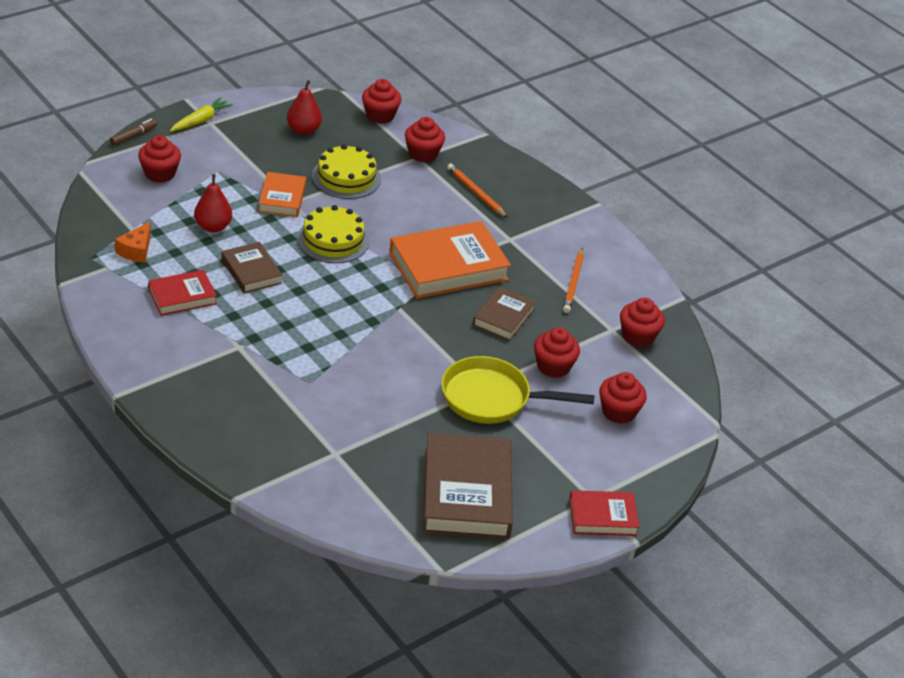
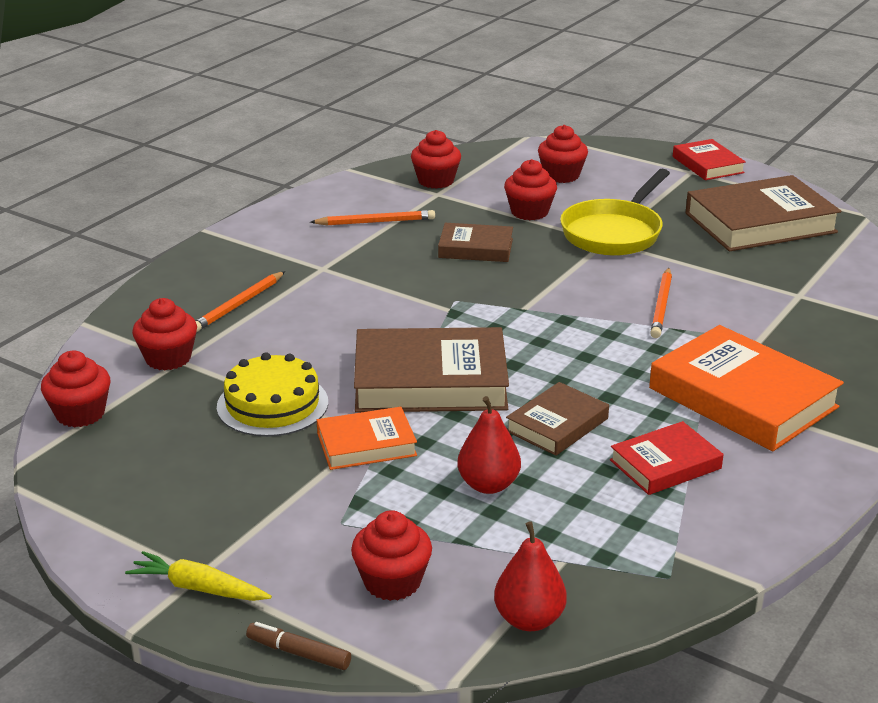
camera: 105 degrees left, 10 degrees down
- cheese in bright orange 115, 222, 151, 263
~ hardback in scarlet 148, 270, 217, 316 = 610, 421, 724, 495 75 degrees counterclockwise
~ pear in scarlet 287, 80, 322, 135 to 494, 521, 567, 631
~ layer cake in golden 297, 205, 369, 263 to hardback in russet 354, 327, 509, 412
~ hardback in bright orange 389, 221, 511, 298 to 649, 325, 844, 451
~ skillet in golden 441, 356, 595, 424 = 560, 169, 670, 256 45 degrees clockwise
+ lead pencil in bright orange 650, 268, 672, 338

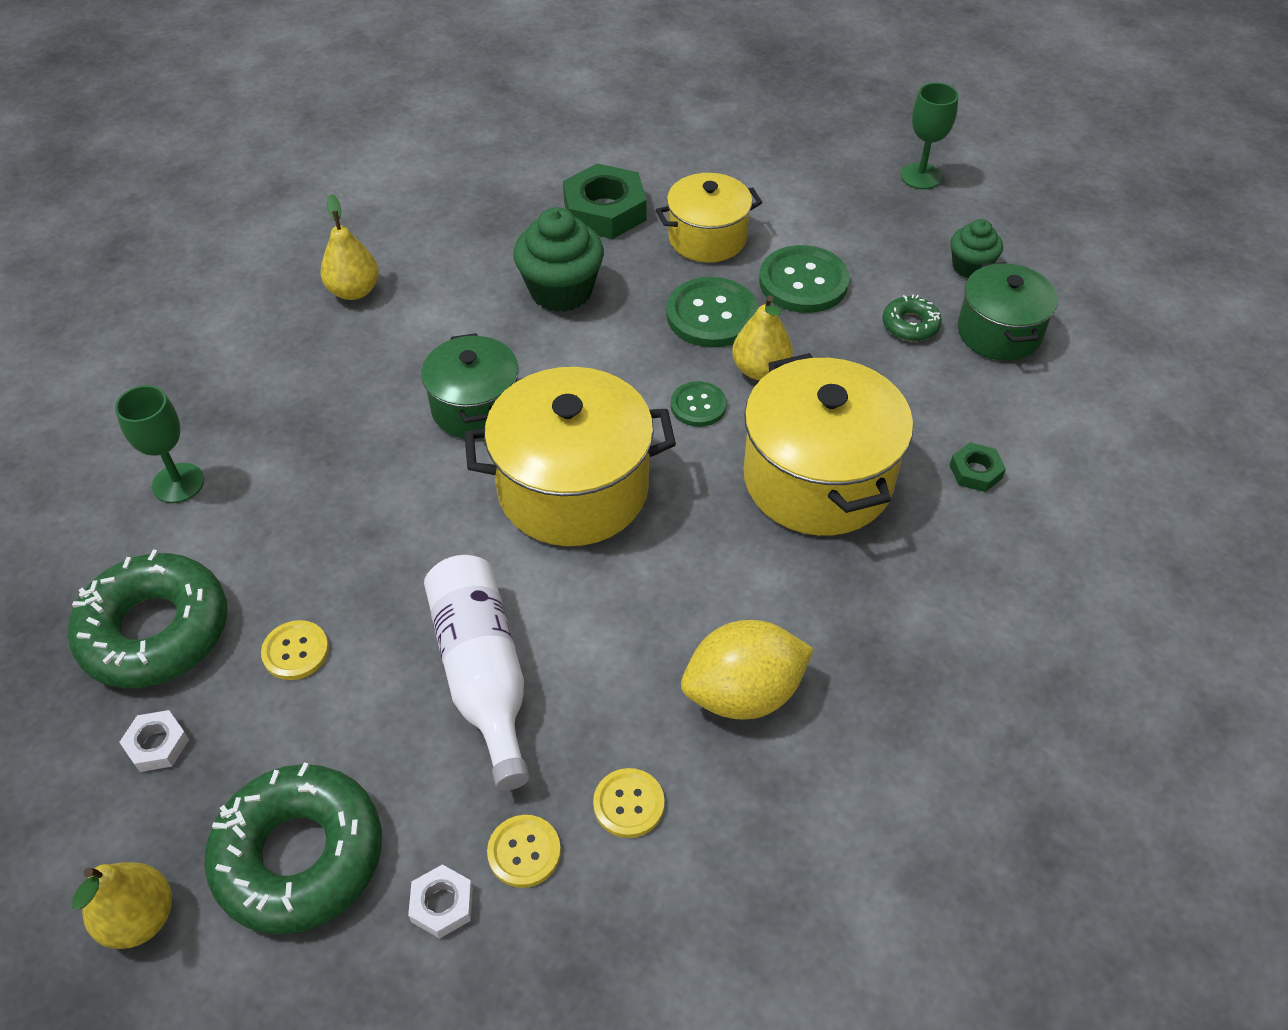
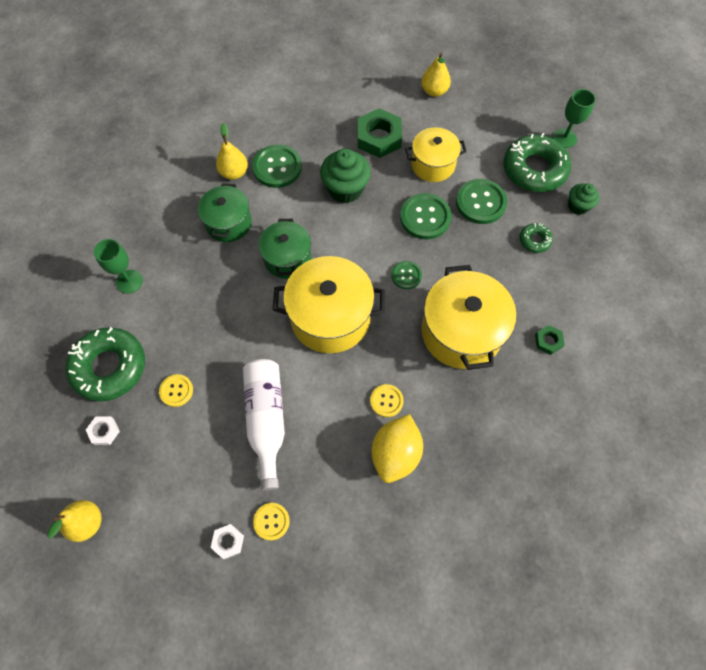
camera: 10 degrees right, 15 degrees up
~ donut in emerald 204, 762, 382, 935 to 503, 133, 571, 192
~ button in golden 593, 768, 665, 838 to 370, 384, 404, 417
~ citrus fruit in golden 681, 620, 814, 720 = 372, 414, 423, 483 60 degrees counterclockwise
~ pear in golden 732, 295, 793, 380 to 421, 52, 451, 97
~ cooking pot in emerald 958, 262, 1058, 361 to 198, 183, 252, 242
+ button in emerald 252, 144, 302, 188

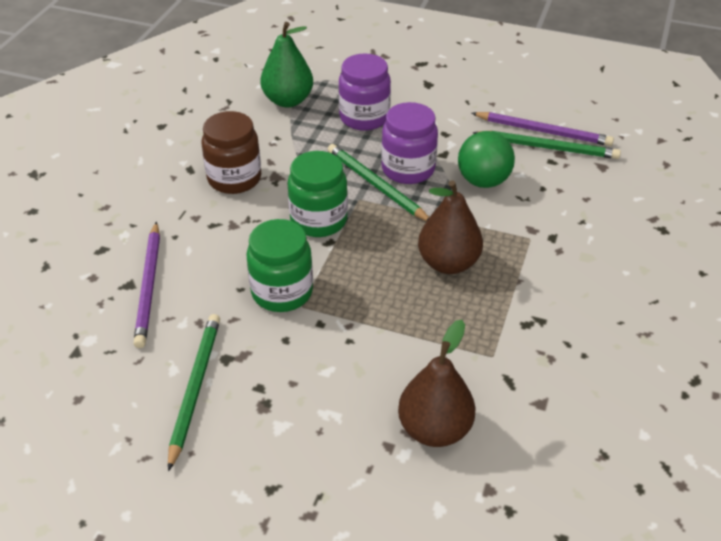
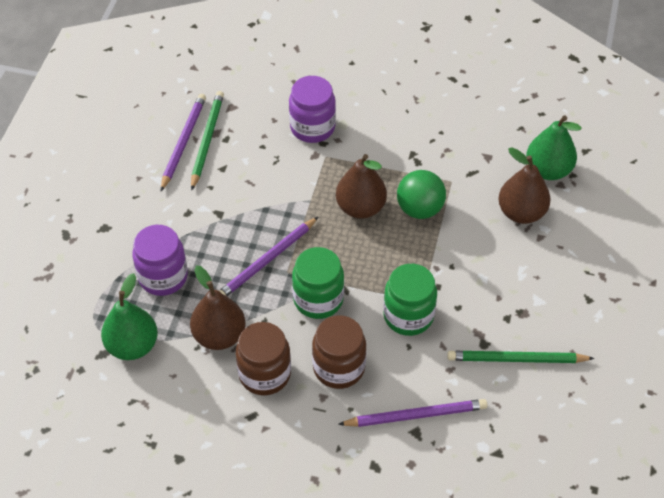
camera: 95 degrees left, 10 degrees up
~ lead pencil in emerald 328, 144, 429, 221 to lead pencil in royal purple 219, 217, 318, 296
~ jam jar in royal purple 381, 102, 438, 184 to 289, 76, 336, 143
~ sphere in emerald 458, 131, 515, 188 to 397, 170, 446, 219
+ pear in russet 190, 266, 246, 350
+ jam jar in russet 312, 315, 366, 389
+ pear in emerald 526, 116, 582, 180

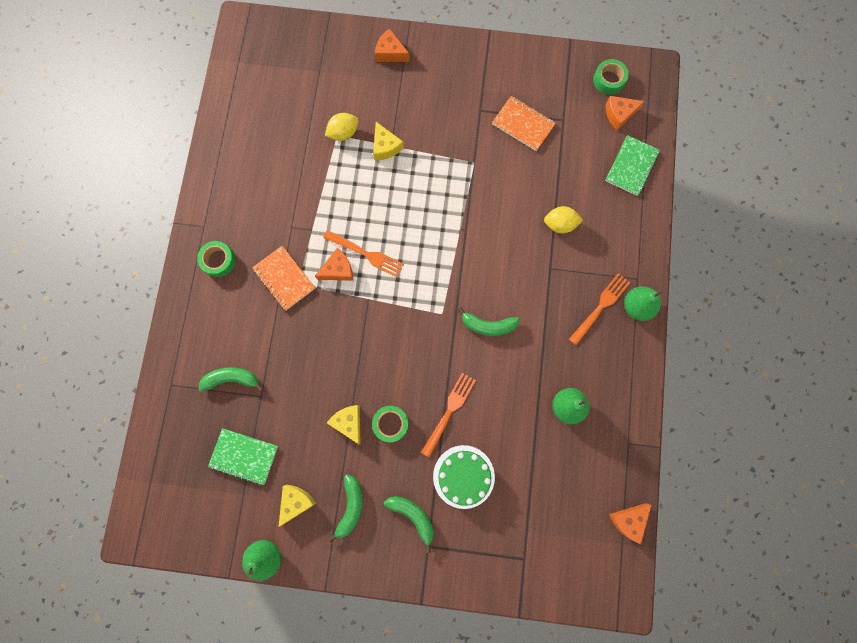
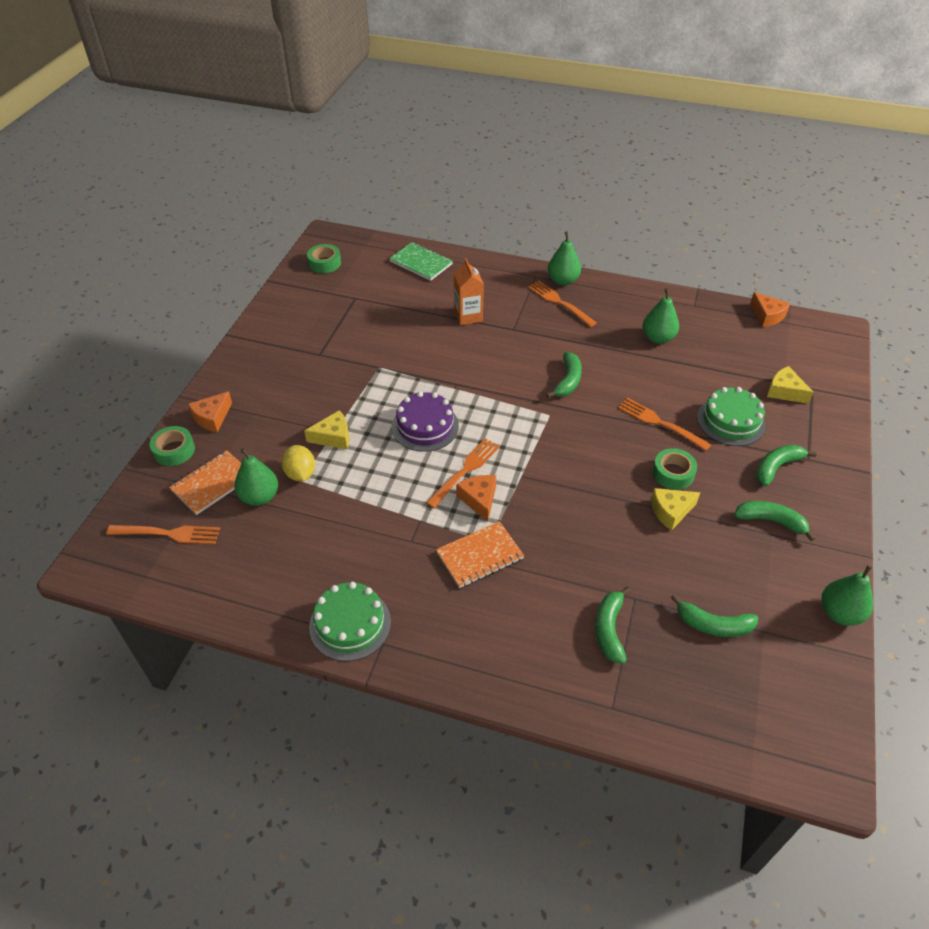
camera: 80 degrees left, 30 degrees down
~ tape in emerald 197, 241, 236, 277 to 150, 426, 195, 466
~ notebook in emerald 208, 428, 278, 485 to banana in emerald 671, 594, 758, 637
~ cheese in golden 279, 485, 316, 527 to 767, 366, 814, 404
~ notebook in bright orange 492, 96, 556, 151 to 169, 450, 242, 515
~ citrus fruit in golden 544, 206, 583, 233 to juice carton in bright orange 454, 258, 484, 325
- cheese in bright orange 606, 96, 644, 130
+ dinner fork in bright orange 106, 525, 220, 544
+ pear in emerald 234, 448, 278, 506
+ layer cake in emerald 309, 582, 391, 661
+ layer cake in royal purple 392, 392, 459, 452

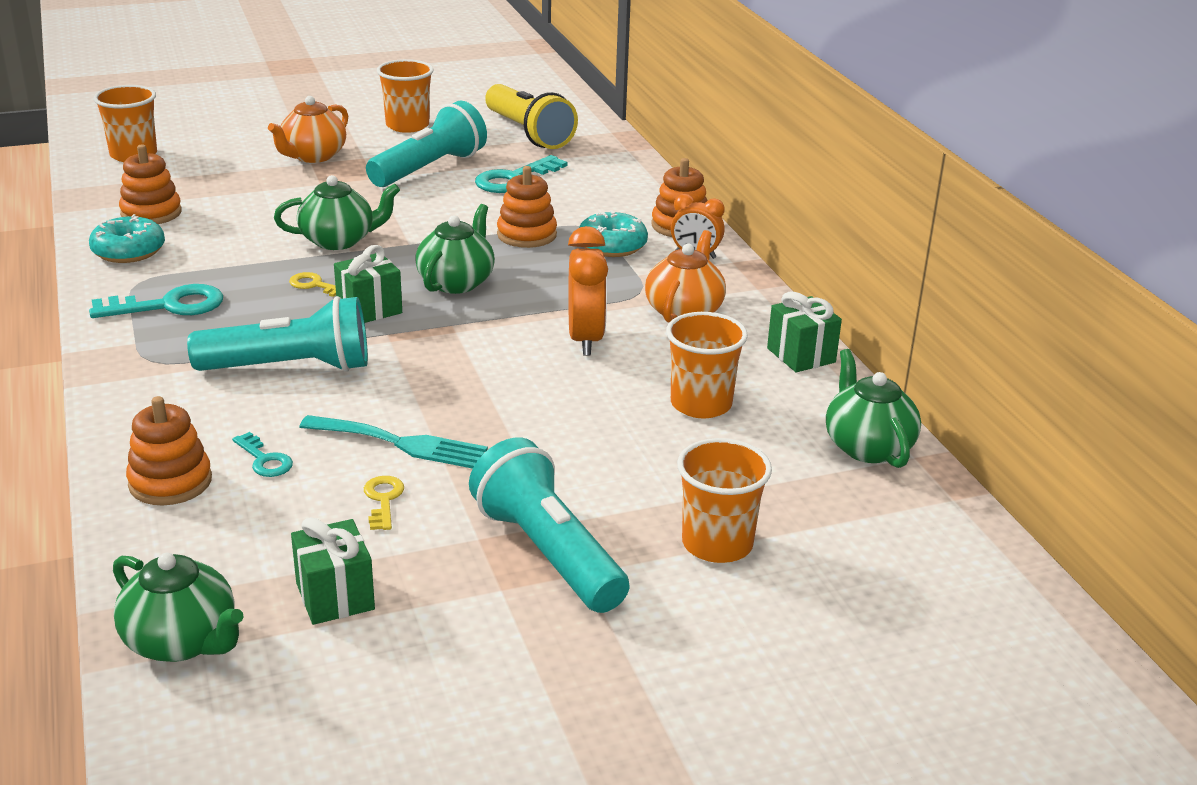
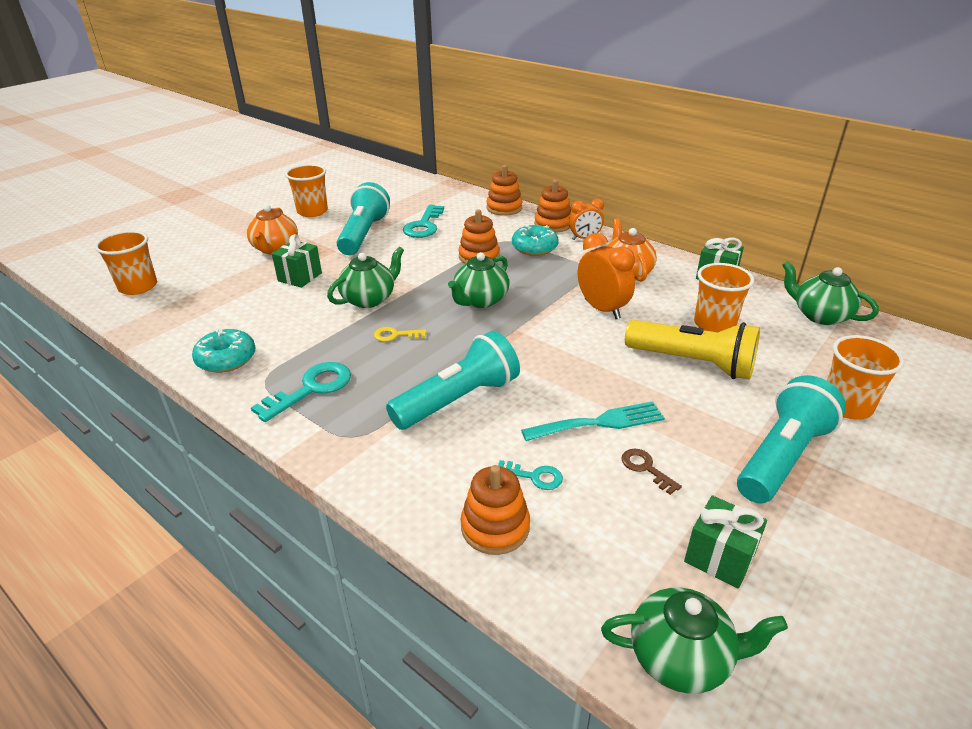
camera: 30 degrees left, 5 degrees up
~ stacking rings in bright orange 119, 144, 182, 224 to 487, 165, 522, 216
~ wrapped gift in emerald 334, 245, 402, 323 to 272, 234, 322, 288
~ latchkey in golden 364, 476, 404, 530 to latchkey in russet 621, 449, 682, 495
~ teapot in emerald 415, 204, 495, 294 = 448, 252, 509, 308 135 degrees counterclockwise
~ pocket torch in turquoise 469, 438, 629, 613 = 737, 375, 846, 504 105 degrees clockwise
~ pocket torch in golden 485, 84, 578, 149 to 625, 320, 760, 380

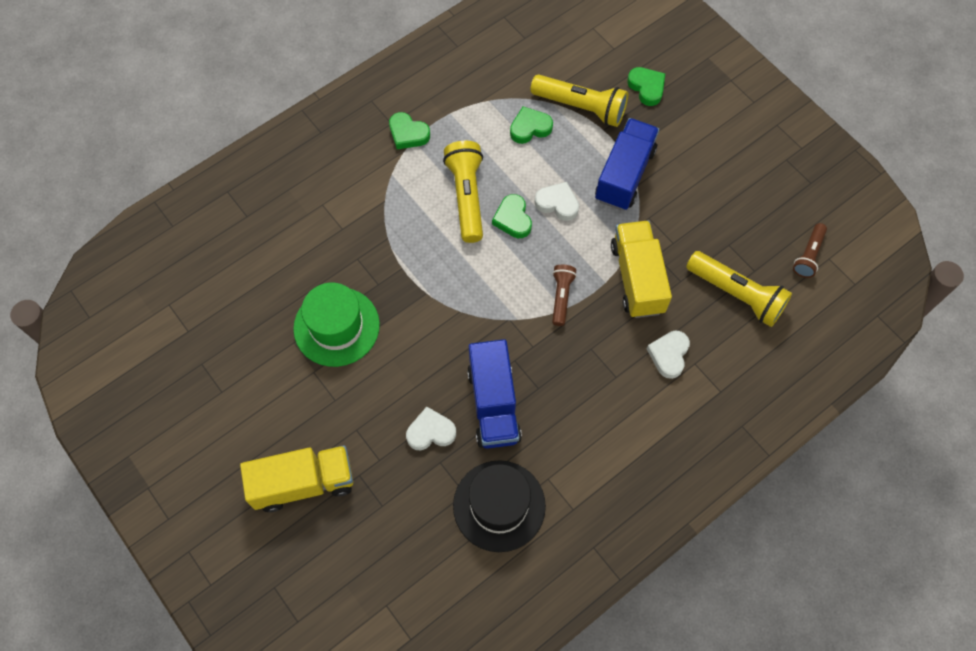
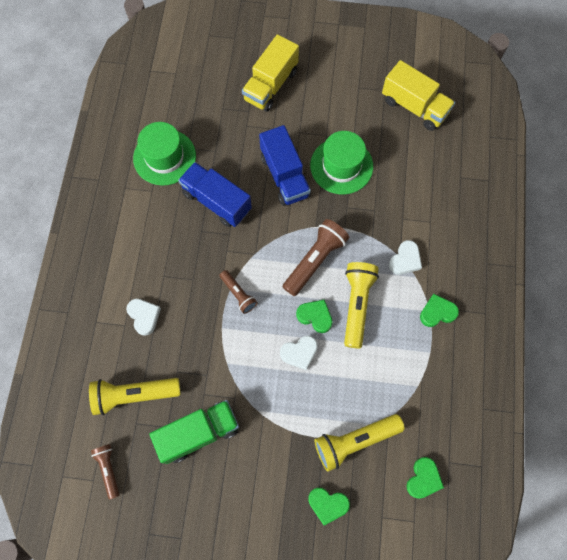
camera: 135 degrees right, 5 degrees up
~ heart shape in pure white 406, 407, 456, 450 to 389, 240, 422, 275
~ pocket torch in golden 443, 141, 483, 243 = 344, 262, 379, 348 120 degrees counterclockwise
~ top hat in black 453, 460, 546, 552 to top hat in emerald 133, 122, 196, 186
~ heart shape in emerald 510, 107, 553, 144 to 407, 457, 444, 499
~ truck in cobalt 595, 118, 659, 210 to 259, 125, 311, 206
~ truck in golden 611, 220, 672, 318 to 382, 60, 455, 131
+ truck in emerald 149, 400, 239, 464
+ pocket torch in russet 283, 219, 349, 296

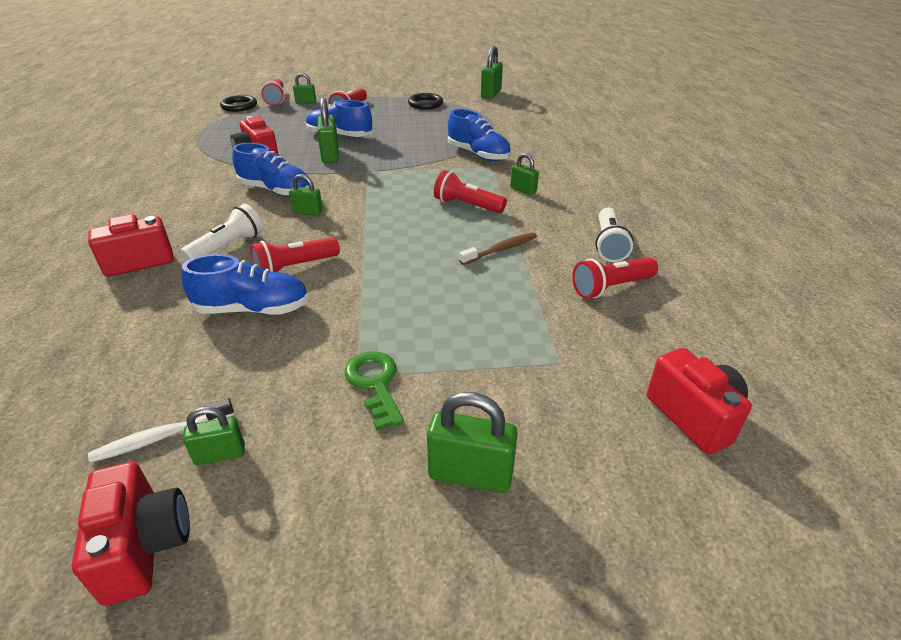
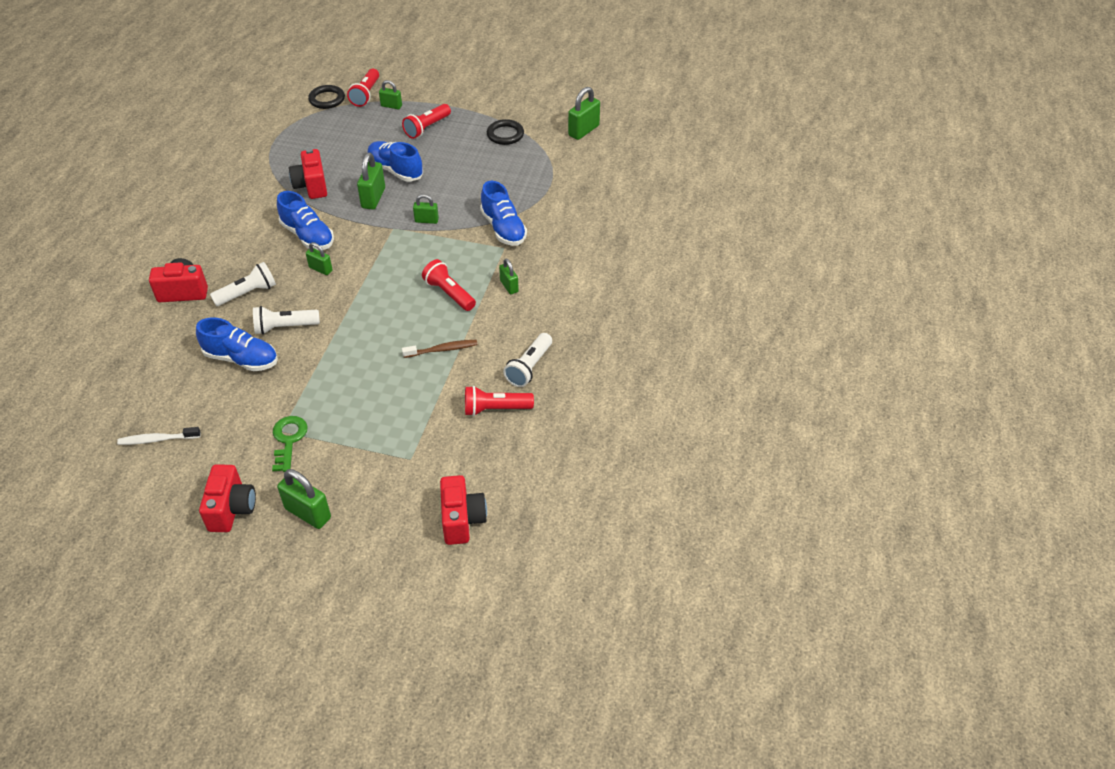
camera: 20 degrees right, 10 degrees up
~ compact camera in scarlet 72, 462, 190, 606 to 199, 464, 256, 532
~ padlock in emerald 183, 407, 245, 465 to 413, 194, 439, 224
~ pocket torch in scarlet 250, 237, 340, 272 to pocket torch in pure white 253, 306, 320, 335

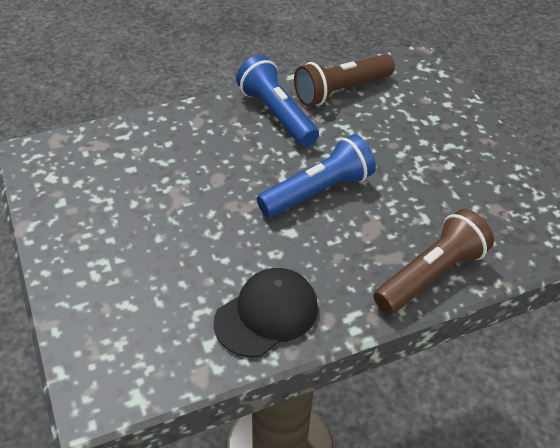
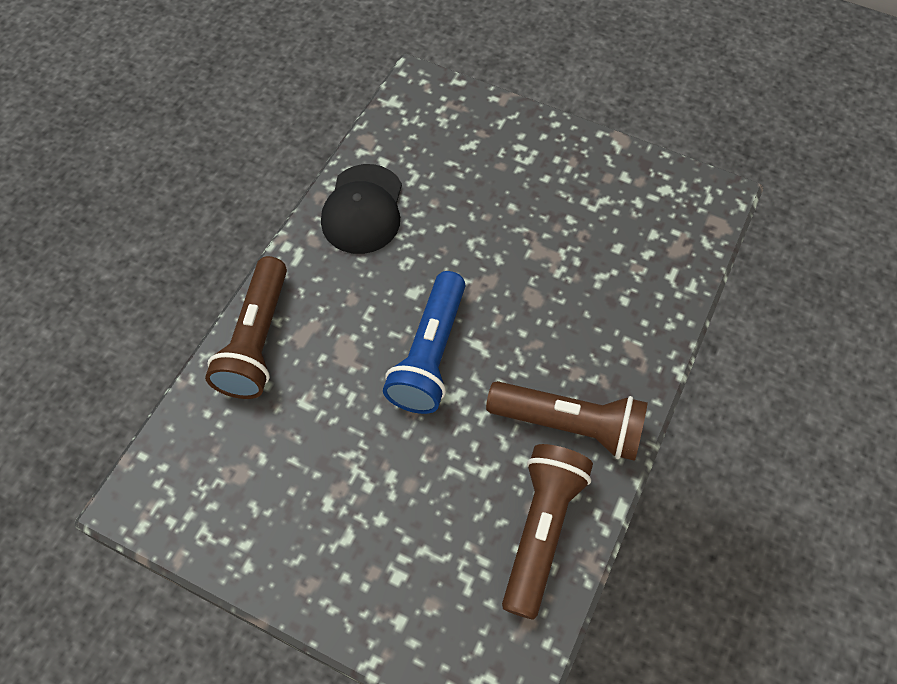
camera: 140 degrees right, 15 degrees up
~ pocket torch in cobalt 236, 55, 319, 147 to pocket torch in russet 486, 381, 648, 461

